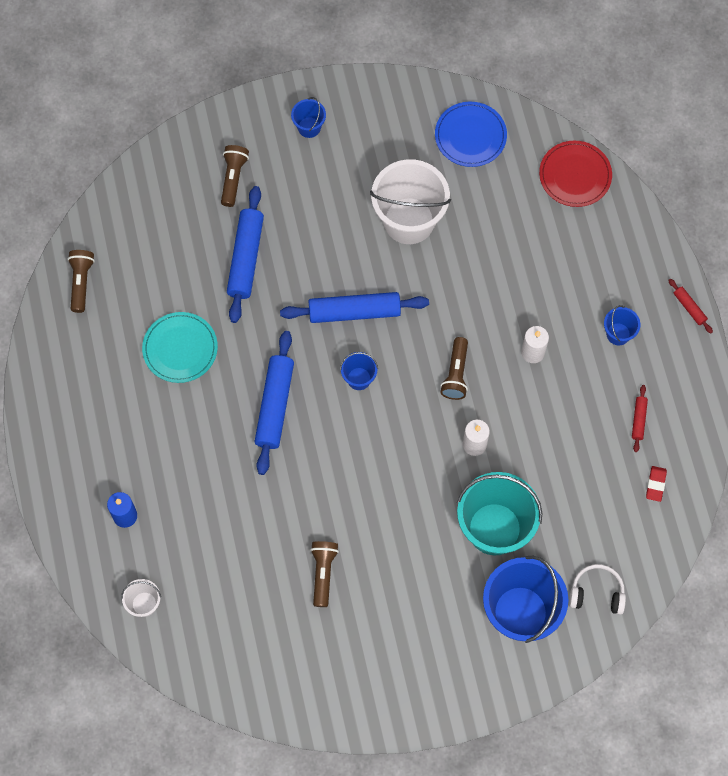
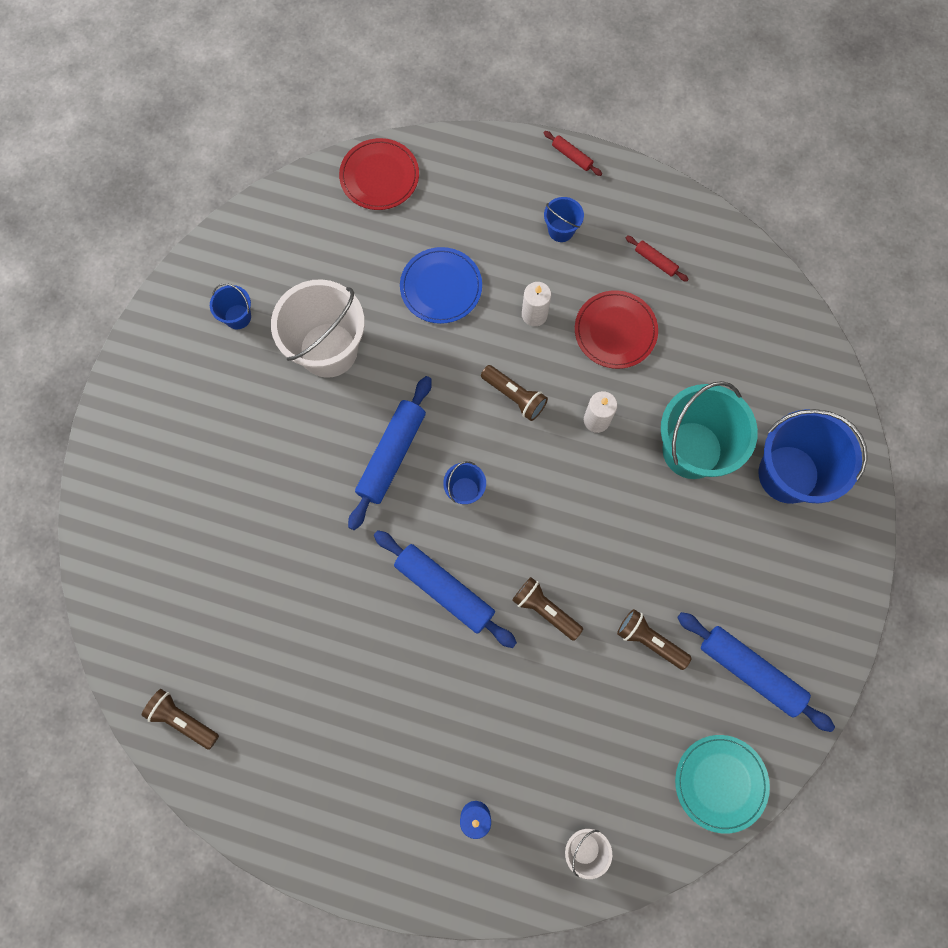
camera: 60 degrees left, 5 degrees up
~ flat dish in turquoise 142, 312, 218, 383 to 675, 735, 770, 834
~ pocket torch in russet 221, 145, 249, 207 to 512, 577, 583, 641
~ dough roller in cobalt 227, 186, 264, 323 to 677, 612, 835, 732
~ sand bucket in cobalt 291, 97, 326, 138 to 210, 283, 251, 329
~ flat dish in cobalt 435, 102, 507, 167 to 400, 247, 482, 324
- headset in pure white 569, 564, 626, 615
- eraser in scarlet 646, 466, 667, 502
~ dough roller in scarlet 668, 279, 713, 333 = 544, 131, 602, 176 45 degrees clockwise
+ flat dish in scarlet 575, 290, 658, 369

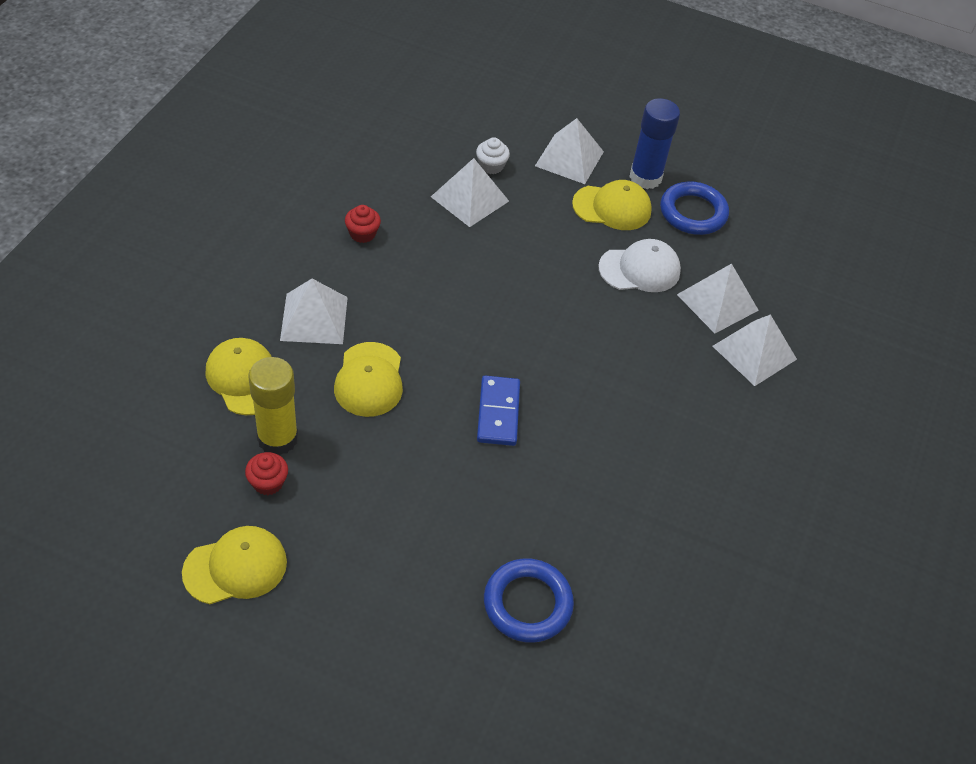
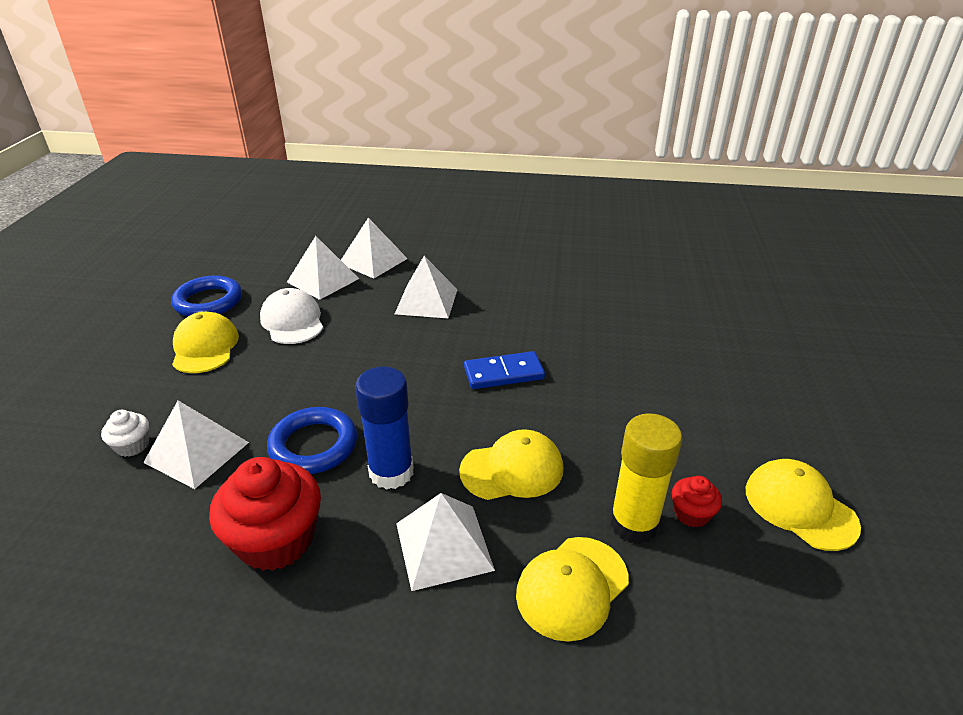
camera: 100 degrees left, 15 degrees down
~ muffin in scarlet 345, 205, 381, 243 = 209, 457, 321, 571 x2.06
~ ring in cobalt 484, 558, 574, 643 to 267, 407, 357, 474
~ pyramid in pure white 535, 118, 604, 184 to 395, 256, 458, 319
~ stick of glue in cobalt 629, 98, 680, 189 to 355, 366, 414, 490

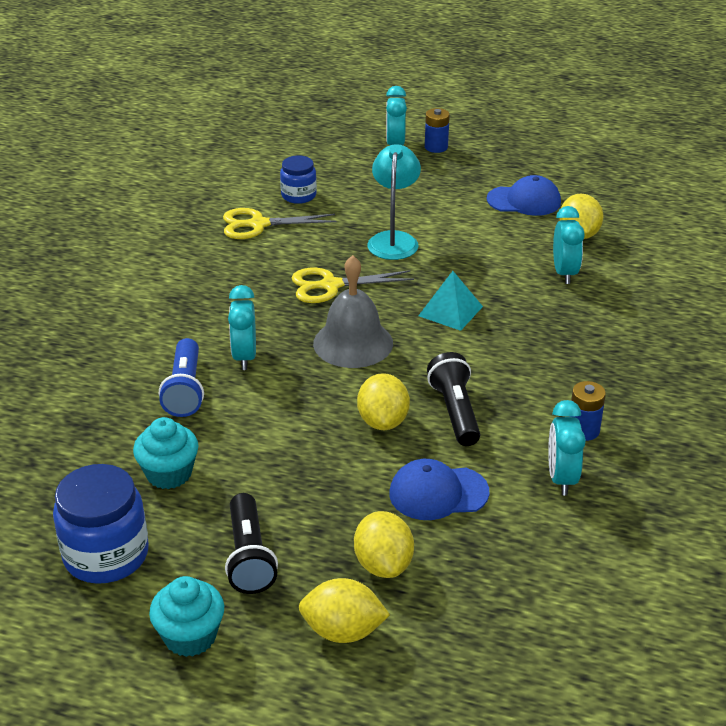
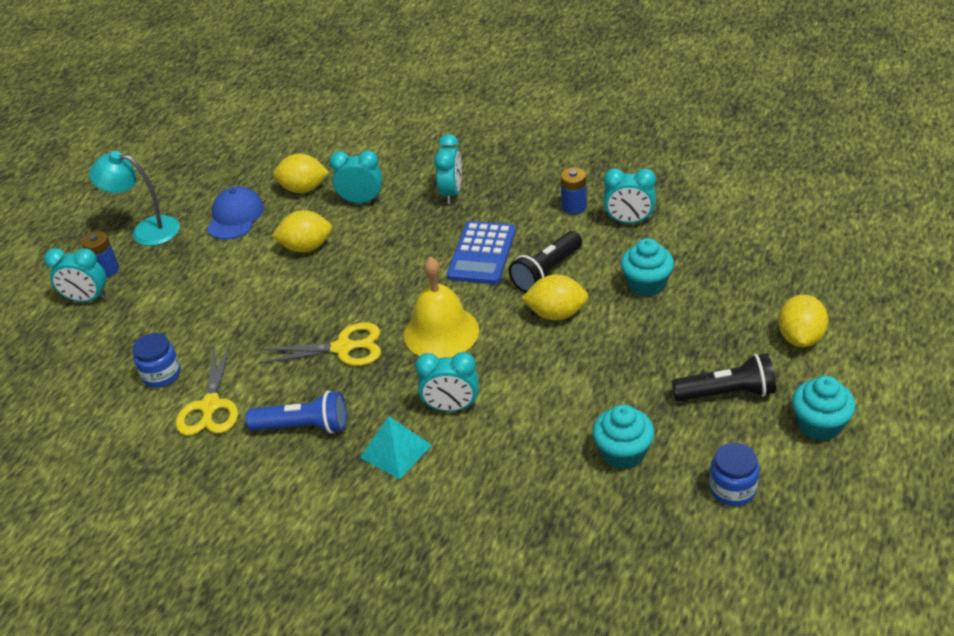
camera: 80 degrees left, 5 degrees up
~ jam jar in cobalt 53, 464, 149, 584 = 709, 443, 760, 506 x0.59
~ pocket torch in cobalt 159, 338, 204, 417 to 246, 391, 347, 434
~ shears in golden 292, 268, 414, 303 = 259, 322, 381, 366 90 degrees counterclockwise
~ bell in ash-grey 313, 255, 393, 368 to bell in golden 404, 257, 479, 358
~ citrus fruit in golden 354, 511, 414, 578 to 272, 210, 332, 252
~ reading lamp in turquoise 367, 144, 421, 260 to 89, 151, 180, 246
~ baseball cap in cobalt 389, 459, 490, 520 to muffin in turquoise 621, 238, 674, 297
~ pyramid in turquoise 418, 271, 483, 331 to 360, 416, 432, 480
~ pocket torch in black 427, 352, 480, 446 = 509, 231, 582, 293 45 degrees counterclockwise
+ clock in turquoise 434, 134, 462, 204
+ pocket calculator in cobalt 447, 221, 516, 284

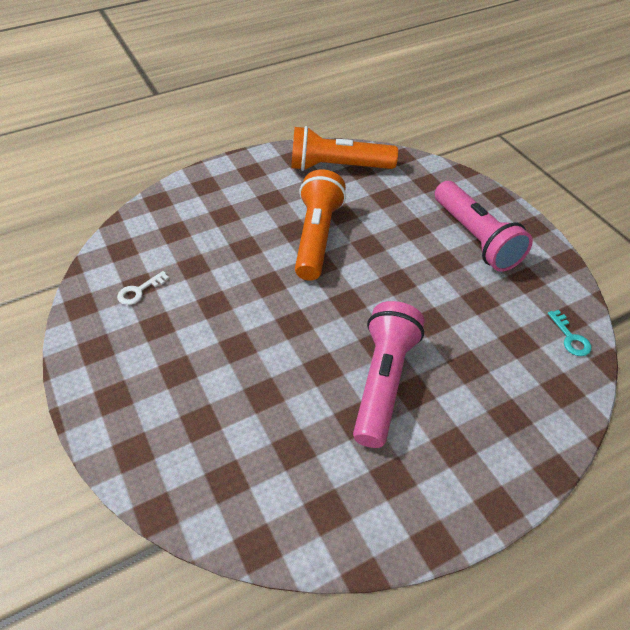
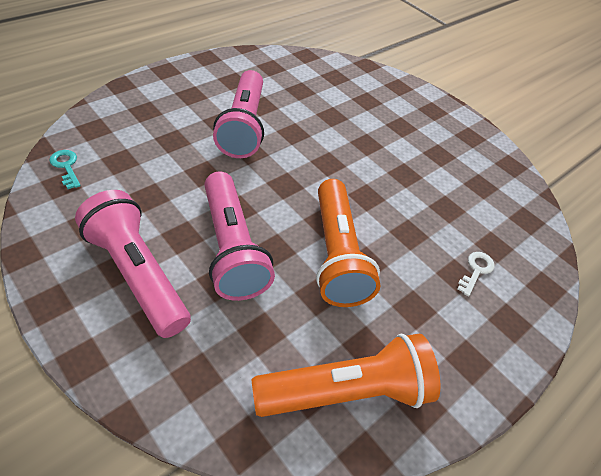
camera: 160 degrees right, 0 degrees up
~ latchkey in pure white 117, 271, 169, 305 to 457, 252, 495, 296
+ pocket torch in rose-pink 204, 171, 275, 301

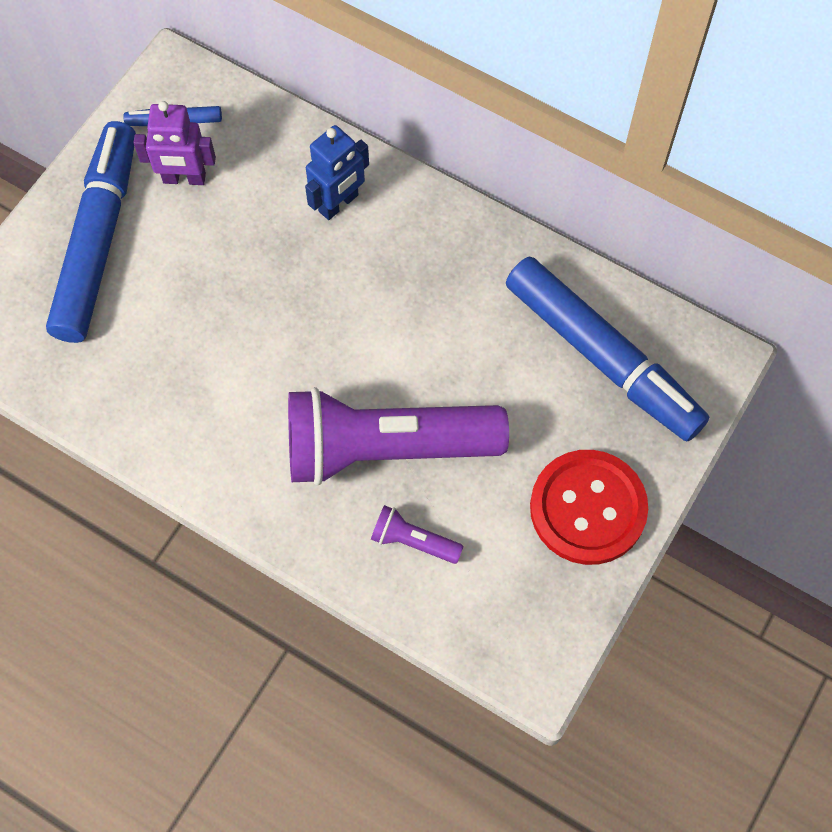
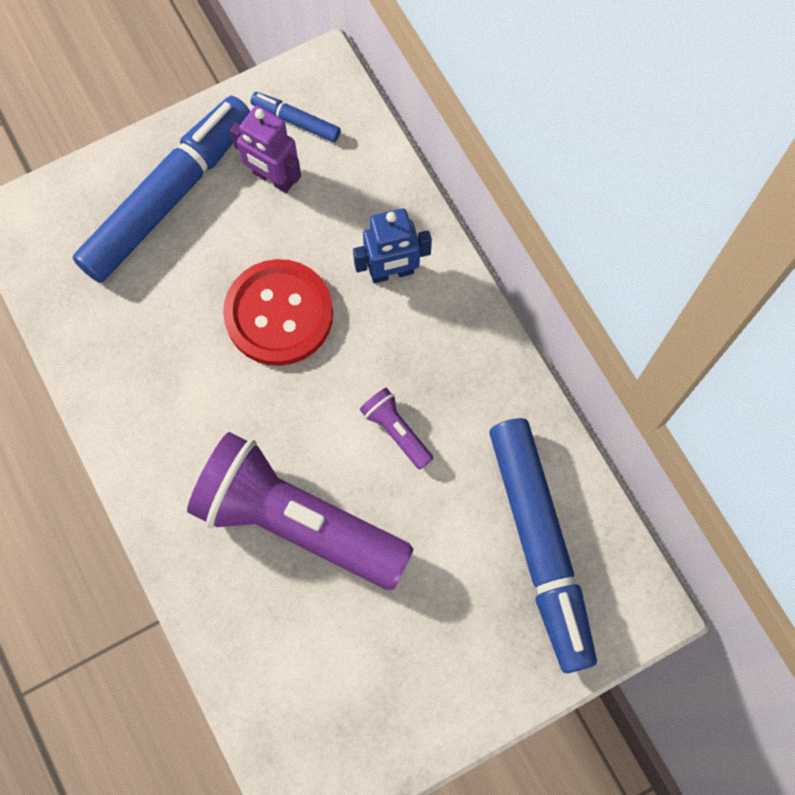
camera: 30 degrees right, 5 degrees up
~ pocket torch in royal purple 371, 505, 463, 564 to 360, 388, 434, 470
~ button in scarlet 530, 450, 648, 565 to 223, 259, 333, 366

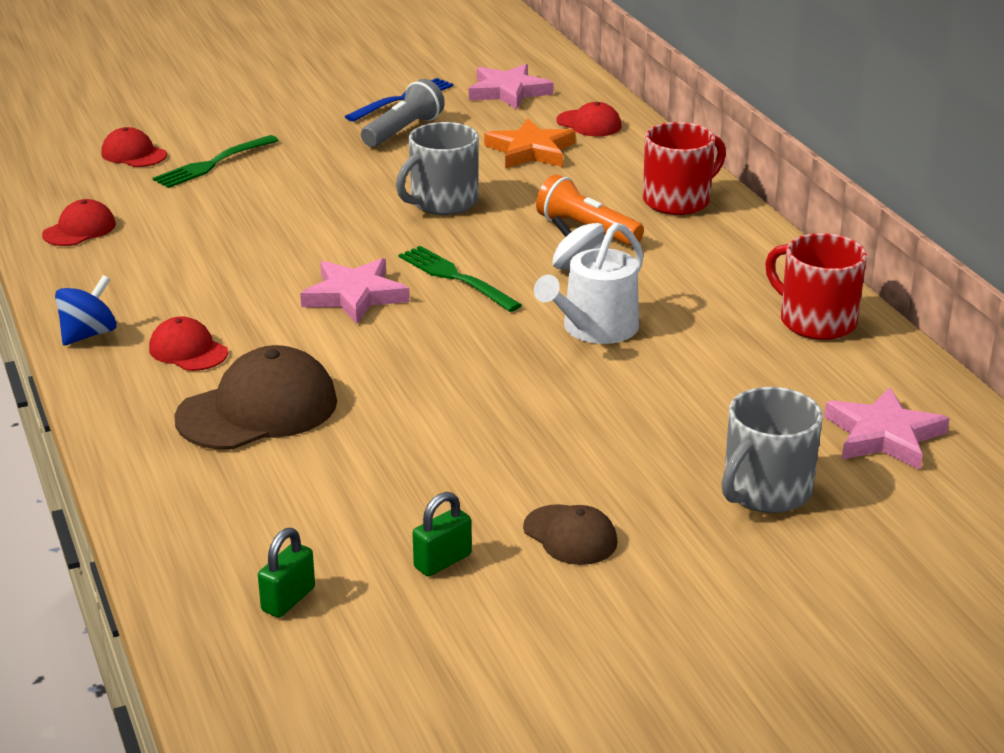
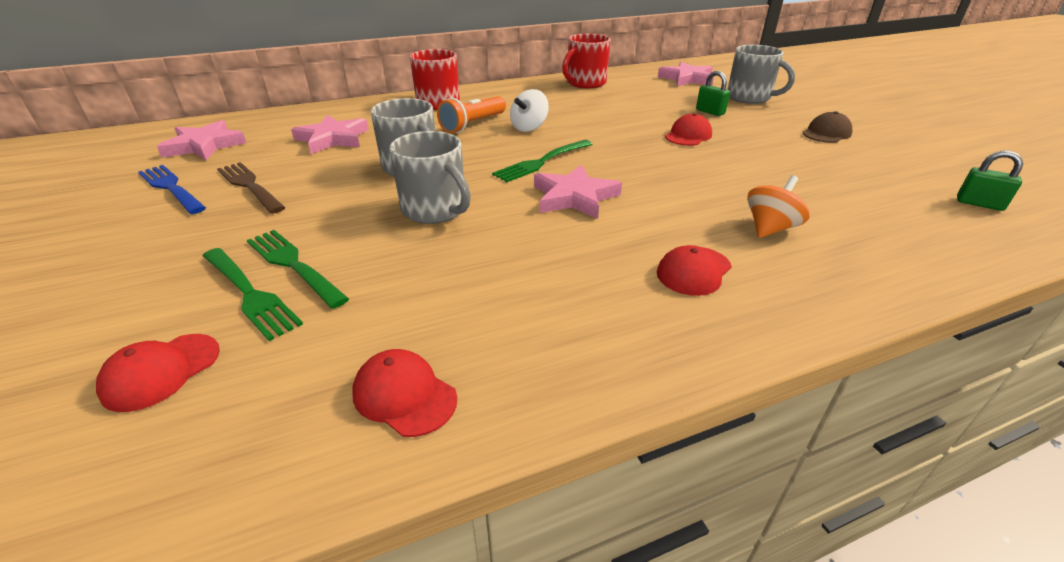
camera: 90 degrees left, 5 degrees up
- whirligig in cobalt 55, 275, 117, 345
~ baseball cap in russet 174, 345, 337, 450 to whirligig in bright orange 747, 175, 810, 238
~ pocket torch in ash-grey 361, 79, 445, 147 to dinner fork in russet 217, 162, 286, 214
~ padlock in emerald 413, 492, 472, 577 to 696, 71, 730, 116
~ star in bright orange 484, 119, 575, 169 to star in rose-pink 291, 115, 368, 154
- sprinkling can in pure white 534, 222, 644, 344
~ baseball cap in scarlet 556, 102, 622, 137 to 665, 113, 712, 146
+ dinner fork in emerald 247, 230, 349, 309
+ tea mug in ash-grey 390, 131, 471, 224

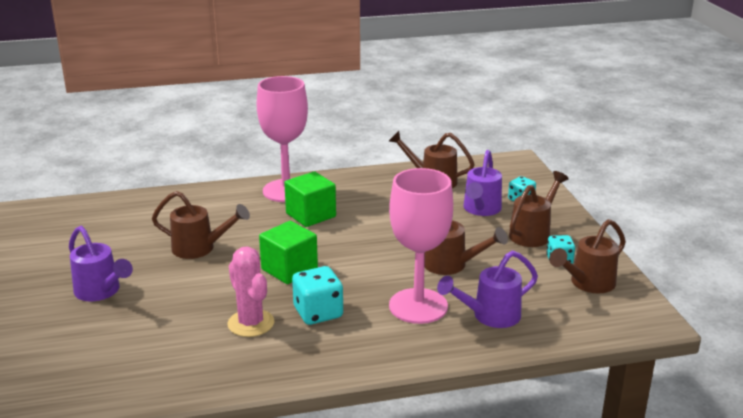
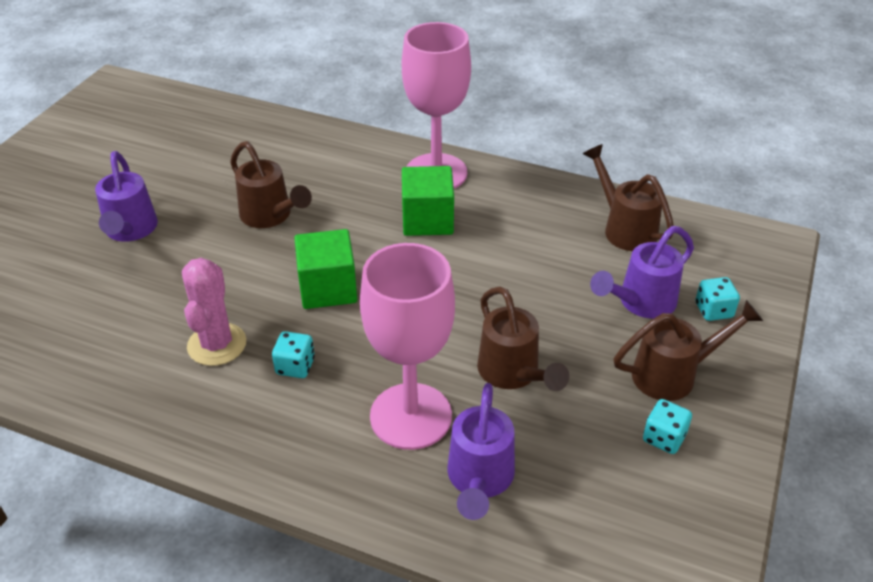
camera: 35 degrees right, 15 degrees up
~ die in turquoise 292, 266, 343, 325 = 272, 331, 315, 378 x0.62
~ sprinkling can in royal purple 437, 251, 538, 328 = 447, 383, 515, 520 90 degrees counterclockwise
- sprinkling can in russet 549, 219, 626, 293

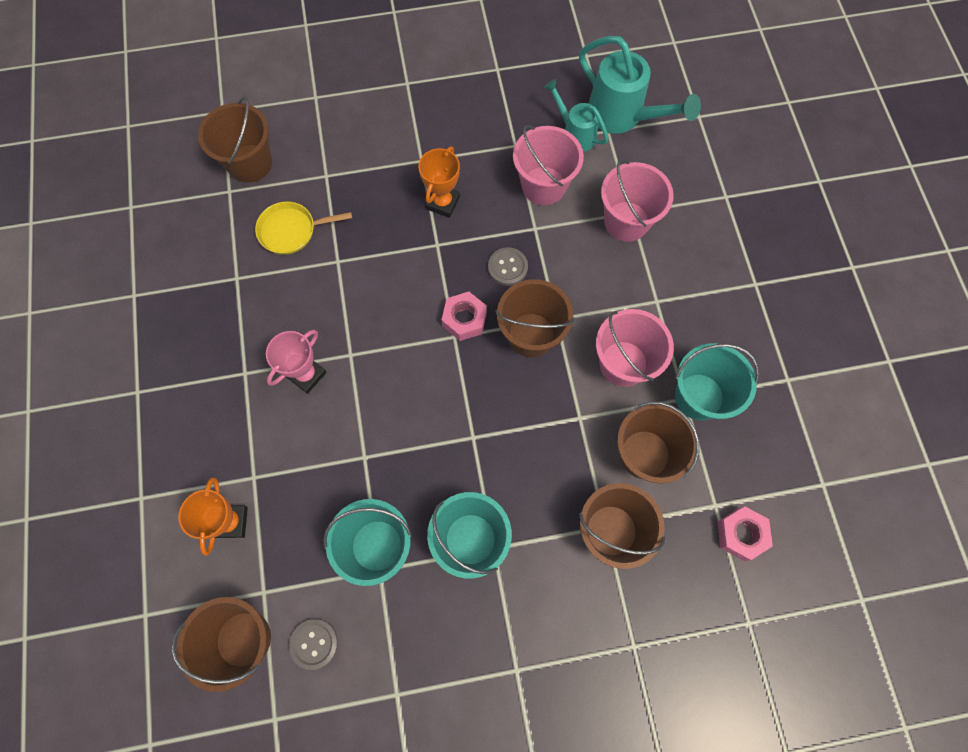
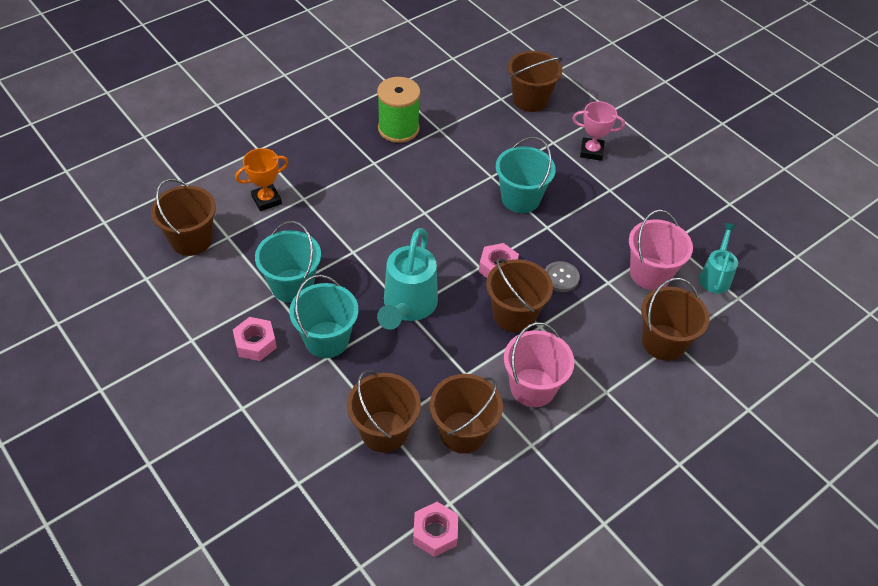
camera: 60 degrees right, 20 degrees down
- skillet in golden 255, 201, 352, 255
~ award cup in rose-pink 266, 330, 327, 394 to 572, 101, 625, 161
- button in ash-grey 289, 619, 338, 670
- award cup in bright orange 418, 146, 460, 218
~ sprinkling can in turquoise 579, 36, 701, 134 to 377, 228, 438, 330
~ sand bucket in rose-pink 601, 159, 674, 242 to sand bucket in russet 641, 278, 710, 361
~ sand bucket in turquoise 675, 343, 759, 421 to 496, 137, 556, 213
+ nut in rose-pink 233, 317, 277, 361
+ reel of thread in emerald 377, 77, 421, 143

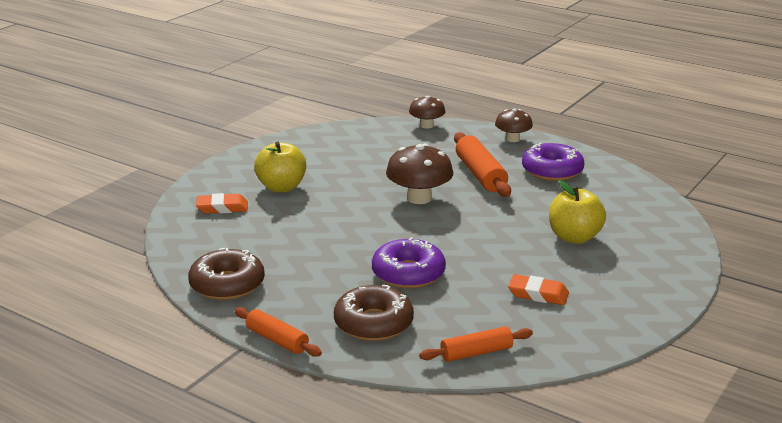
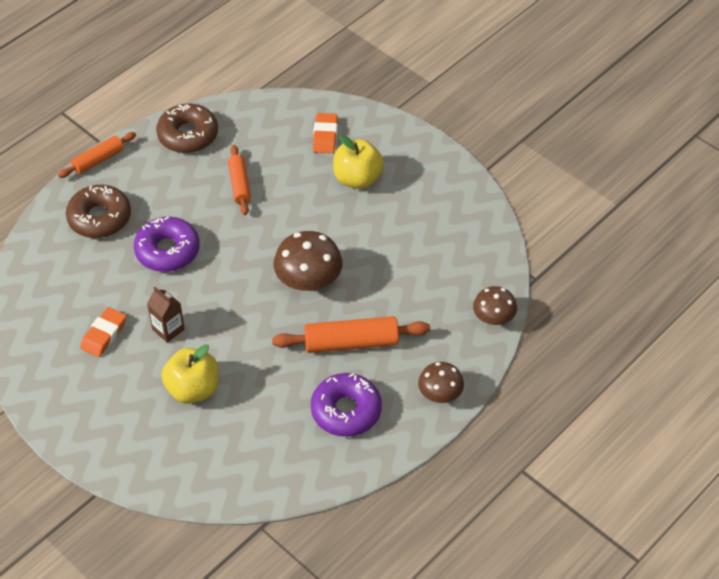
camera: 100 degrees right, 25 degrees up
~ dough roller in bright orange 419, 326, 533, 362 to 228, 145, 251, 215
+ juice carton in russet 147, 287, 185, 343

